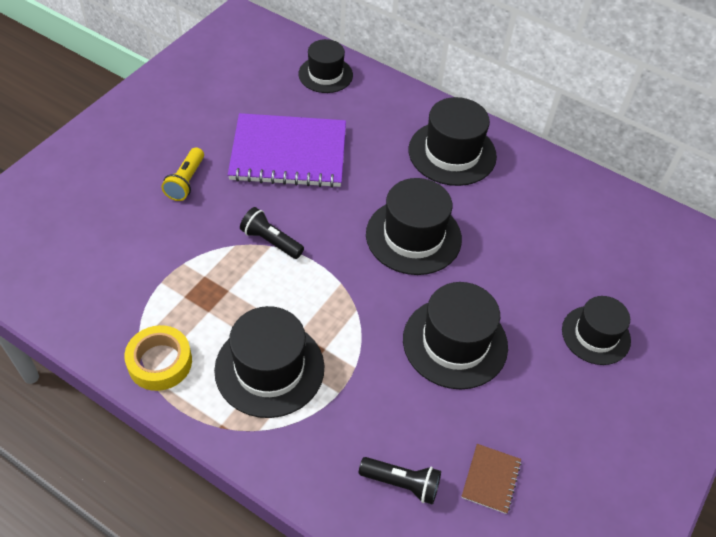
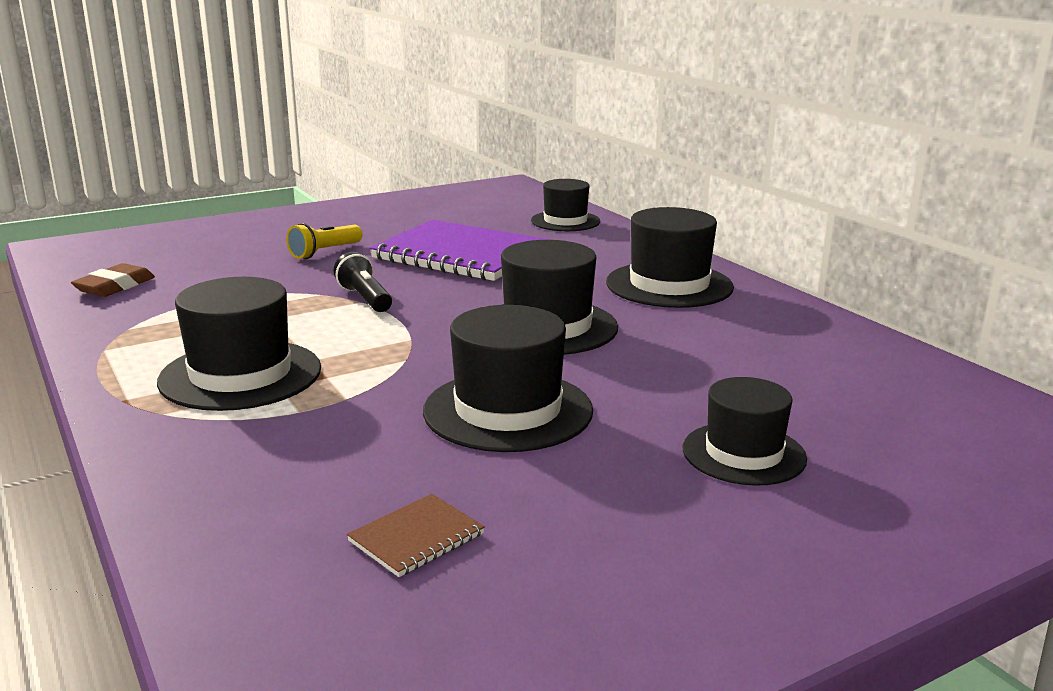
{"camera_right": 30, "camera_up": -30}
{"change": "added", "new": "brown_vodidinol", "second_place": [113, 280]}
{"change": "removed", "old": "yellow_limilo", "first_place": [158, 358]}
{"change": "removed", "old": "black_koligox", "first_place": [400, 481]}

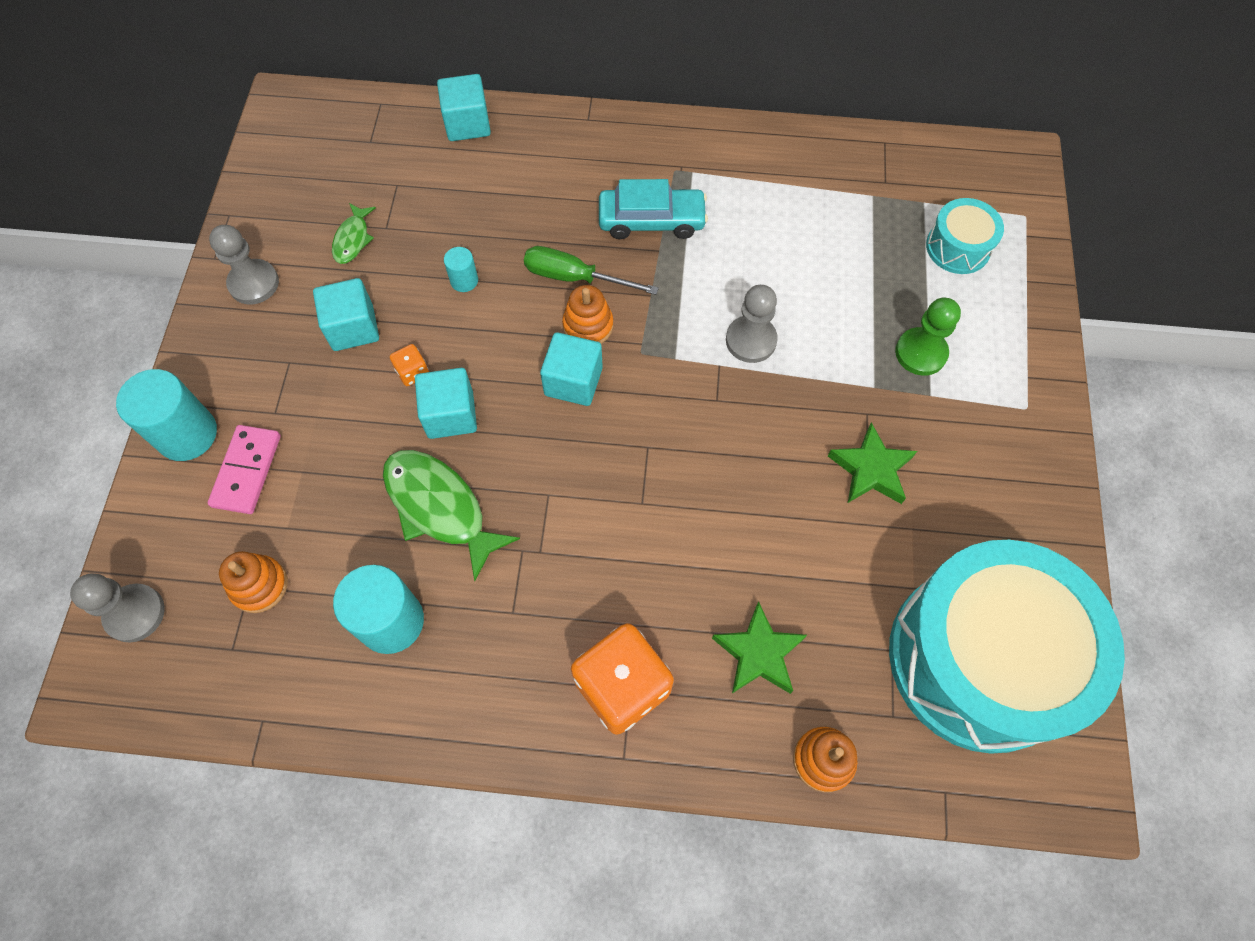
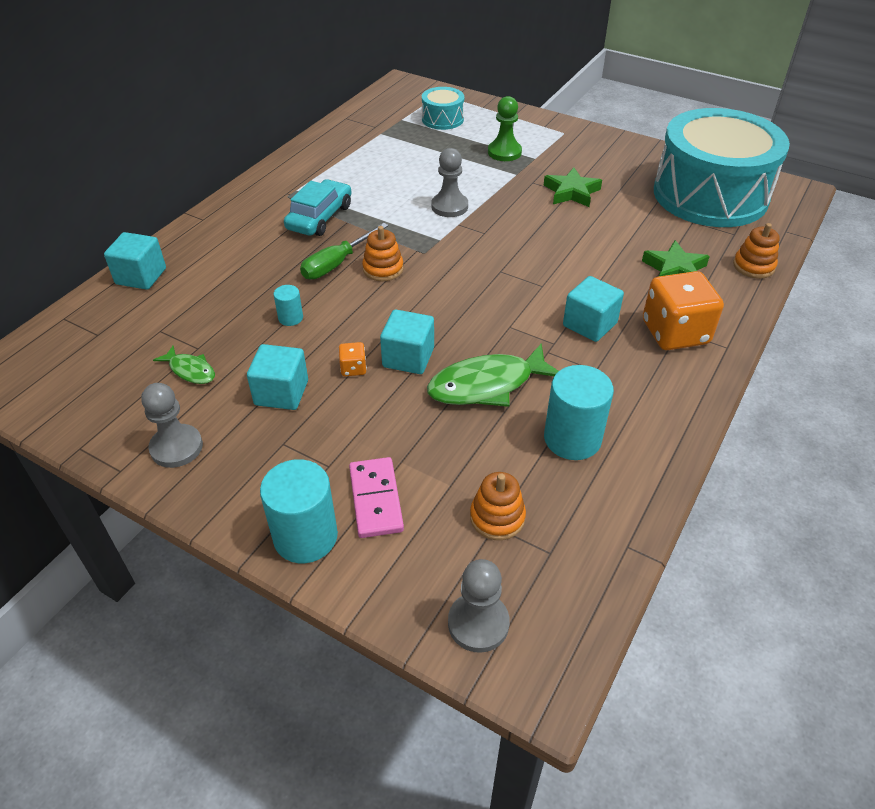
{"camera_right": -65, "camera_up": -20}
{"change": "turned", "old": "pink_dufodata", "first_place": [244, 469], "second_place": [376, 497], "degrees": 45}
{"change": "moved", "old": "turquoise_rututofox", "first_place": [571, 369], "second_place": [593, 309]}

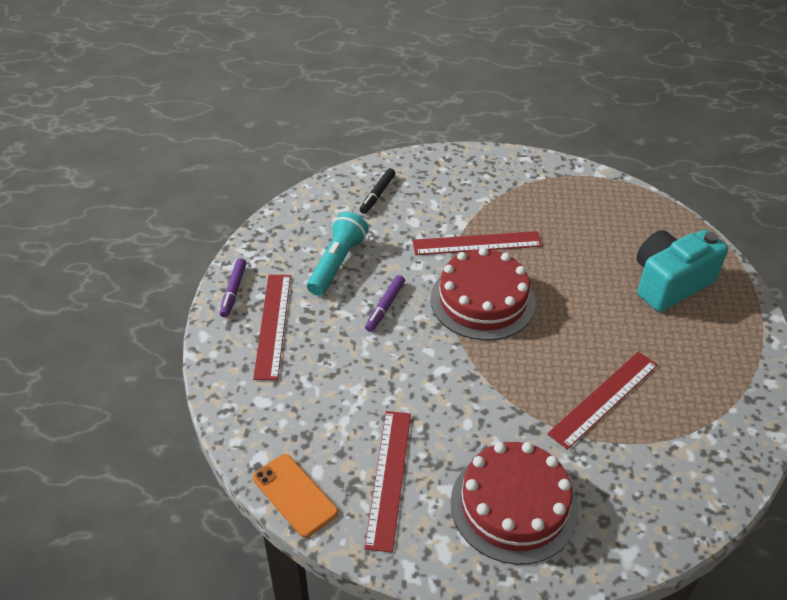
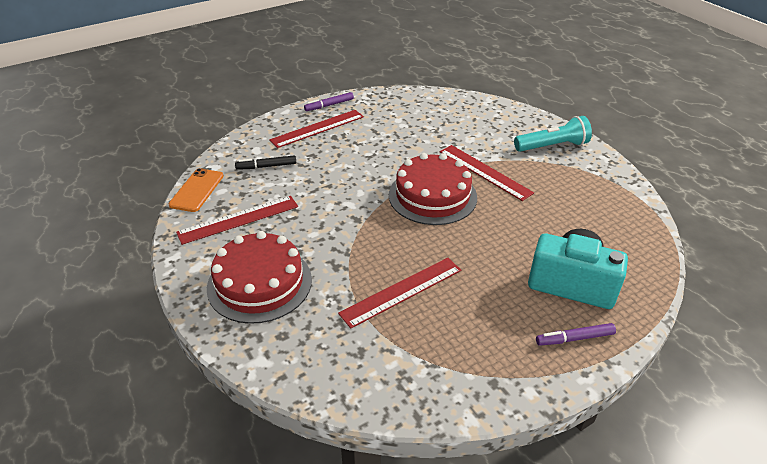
{"camera_right": 55, "camera_up": -5}
{"change": "moved", "old": "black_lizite", "first_place": [377, 191], "second_place": [265, 162]}
{"change": "turned", "old": "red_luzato", "first_place": [602, 401], "second_place": [400, 293], "degrees": -45}
{"change": "moved", "old": "turquoise_koligox", "first_place": [338, 254], "second_place": [553, 134]}
{"change": "moved", "old": "purple_lizite", "first_place": [385, 303], "second_place": [576, 334]}

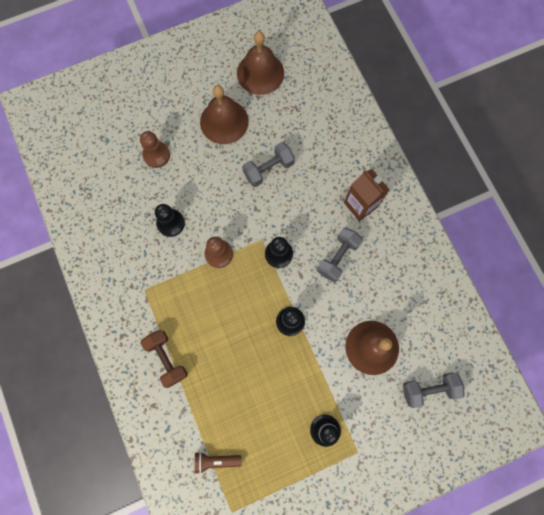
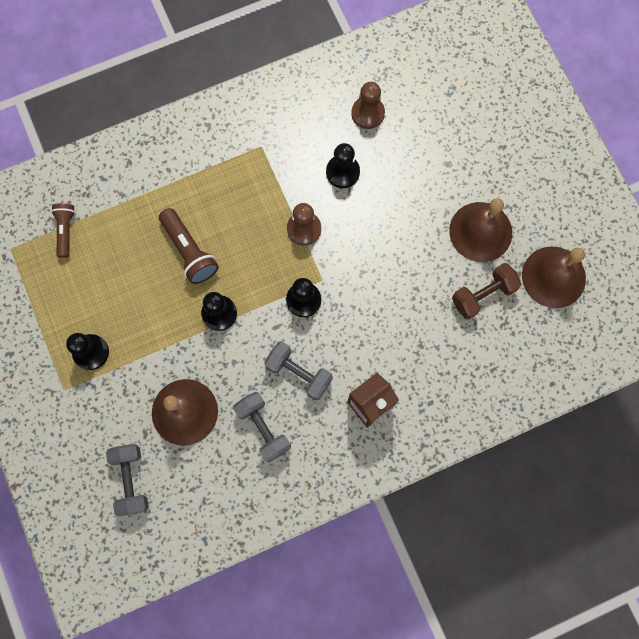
{"camera_right": 90, "camera_up": 0}
{"change": "added", "new": "brown_koligox", "second_place": [189, 246]}
{"change": "moved", "old": "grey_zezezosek", "first_place": [268, 164], "second_place": [262, 427]}
{"change": "moved", "old": "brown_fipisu", "first_place": [155, 149], "second_place": [368, 105]}
{"change": "moved", "old": "brown_zezezosek", "first_place": [164, 359], "second_place": [486, 291]}

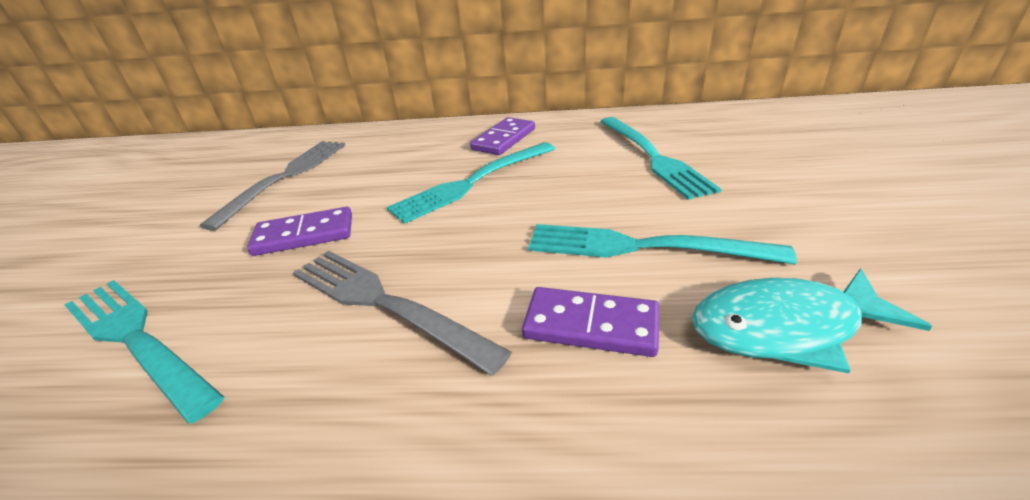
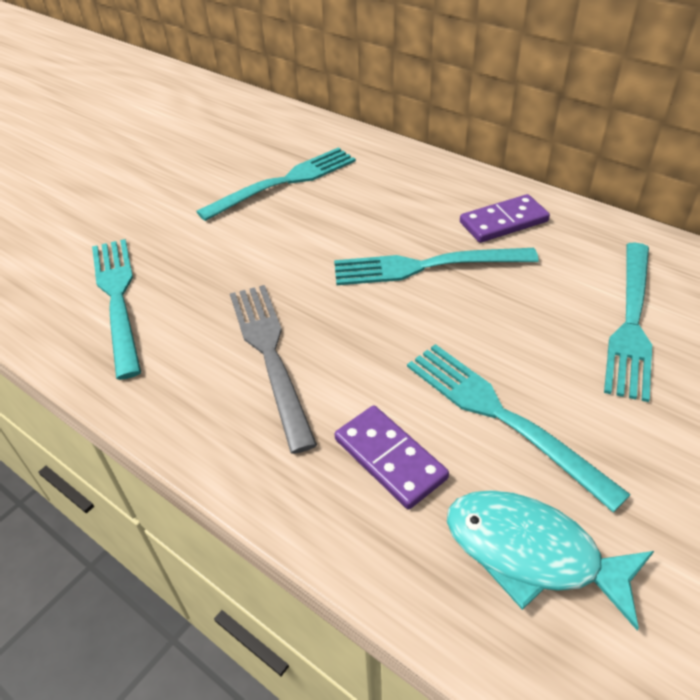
{"camera_right": 35, "camera_up": 10}
{"change": "recoloured", "old": "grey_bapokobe", "new": "turquoise_bapokobe", "first_place": [272, 186], "second_place": [276, 184]}
{"change": "removed", "old": "purple_dufodata", "first_place": [299, 231]}

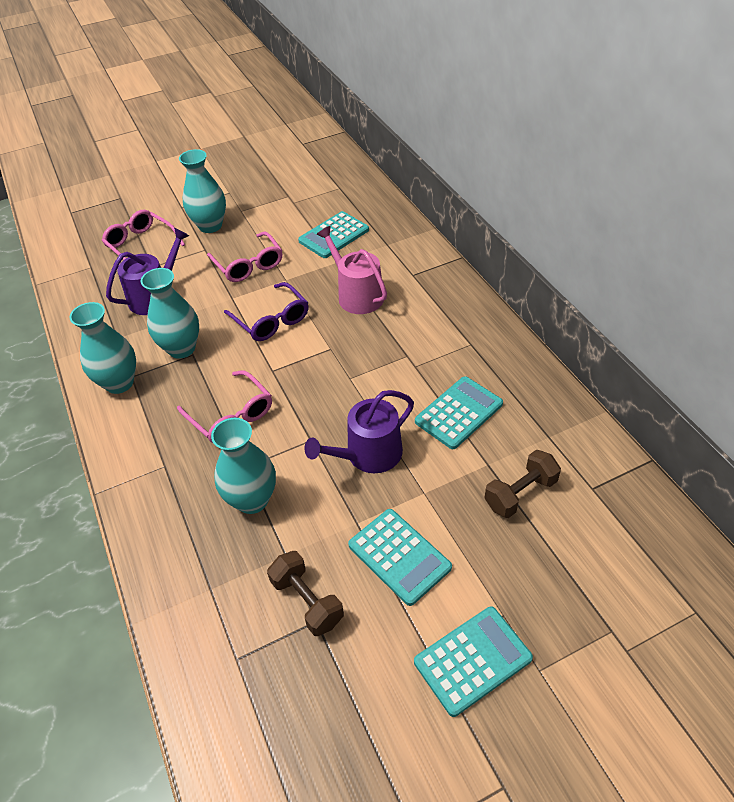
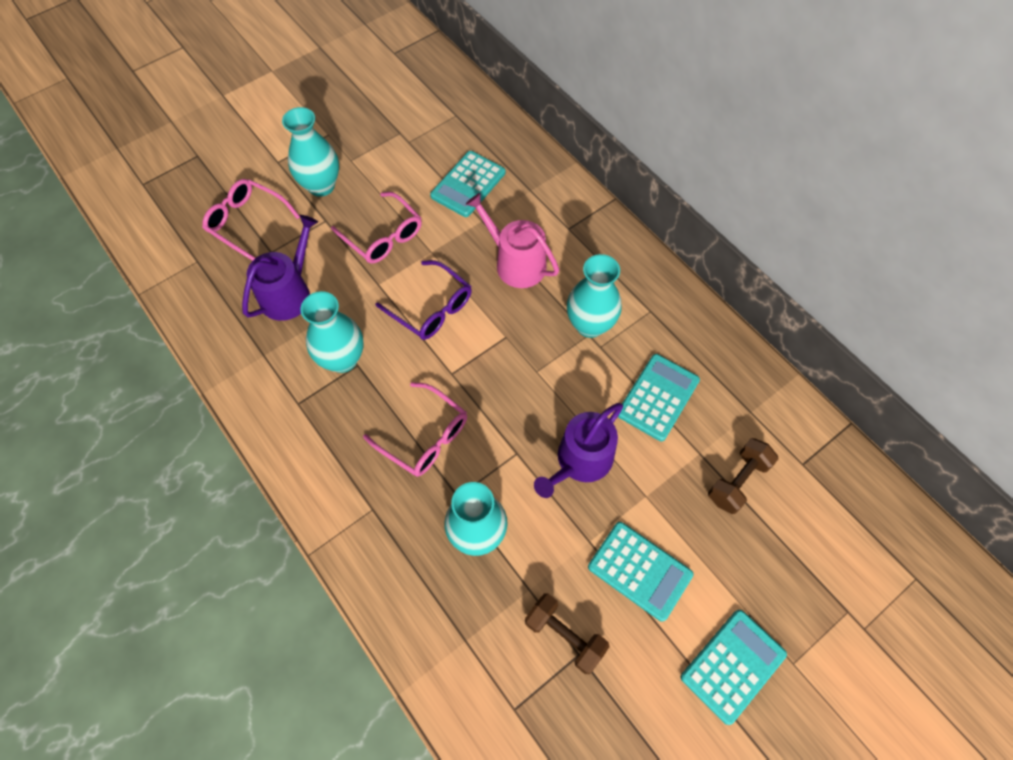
{"camera_right": -15, "camera_up": 15}
{"change": "moved", "old": "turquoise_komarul", "first_place": [103, 348], "second_place": [594, 296]}

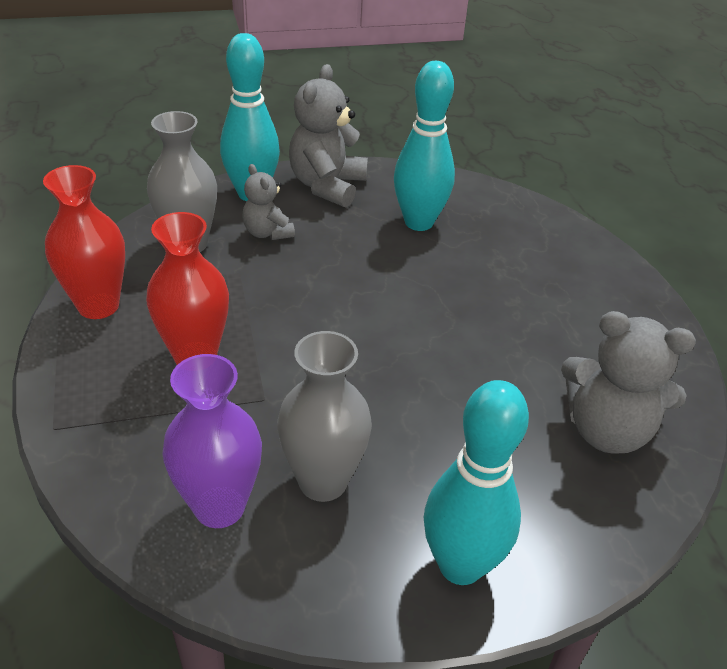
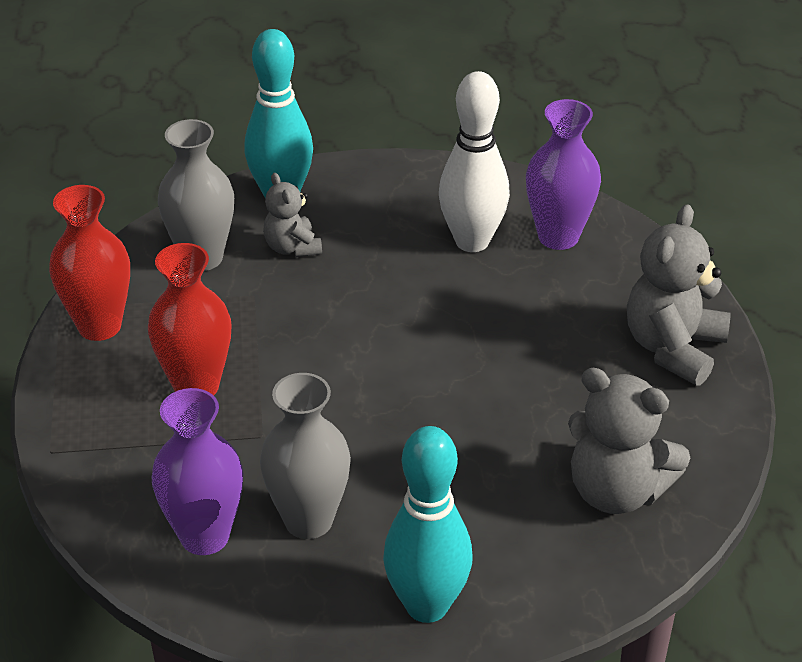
{"camera_right": 10, "camera_up": 0}
{"change": "recoloured", "old": "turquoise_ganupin", "new": "white_ganupin", "first_place": [424, 146], "second_place": [474, 161]}
{"change": "added", "new": "purple_komarul", "second_place": [563, 174]}
{"change": "moved", "old": "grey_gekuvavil", "first_place": [328, 135], "second_place": [679, 294]}

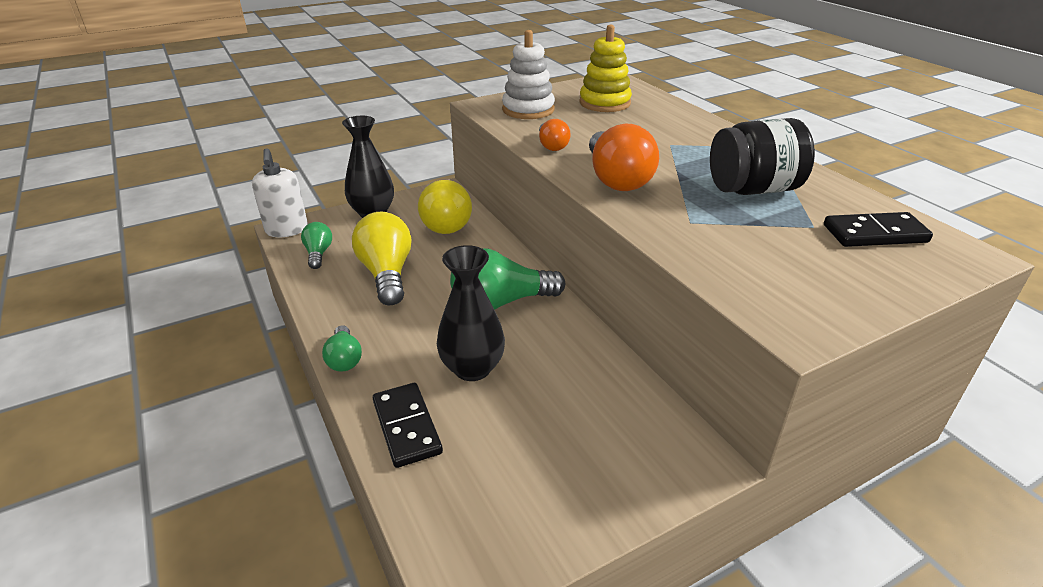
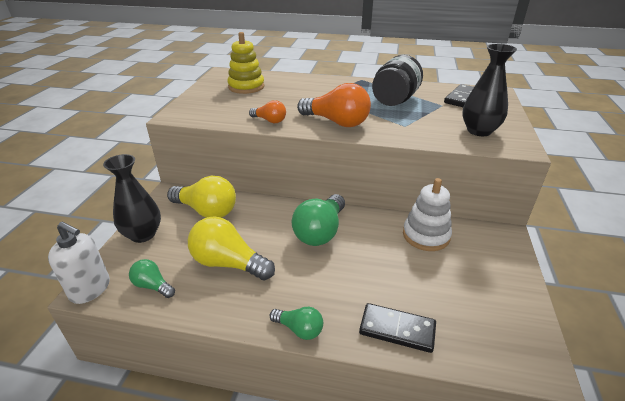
{"camera_right": -50, "camera_up": 0}
{"change": "moved", "old": "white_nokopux", "first_place": [528, 74], "second_place": [427, 214]}
{"change": "moved", "old": "black_komarul", "first_place": [471, 313], "second_place": [489, 90]}

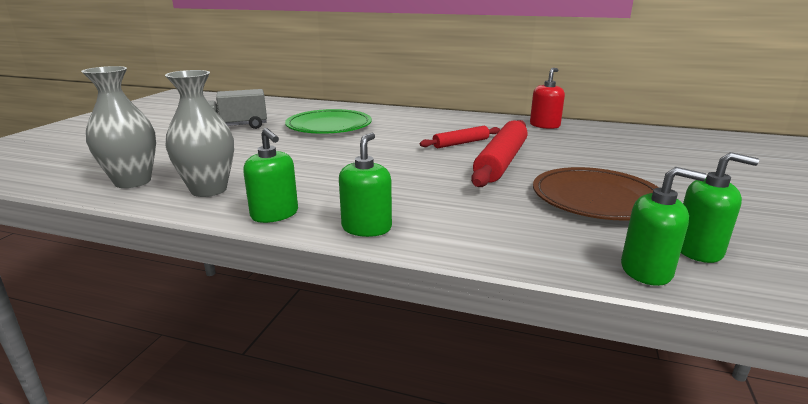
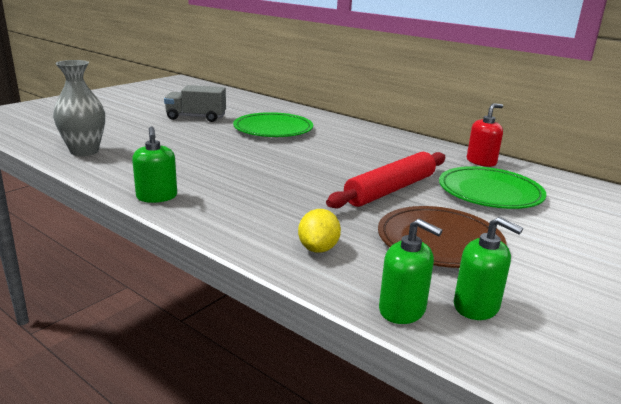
{"camera_right": 20, "camera_up": 0}
{"change": "added", "new": "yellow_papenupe", "second_place": [319, 231]}
{"change": "added", "new": "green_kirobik", "second_place": [493, 187]}
{"change": "removed", "old": "grey_komarul", "first_place": [199, 133]}
{"change": "removed", "old": "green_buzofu", "first_place": [365, 185]}
{"change": "removed", "old": "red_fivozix", "first_place": [460, 137]}

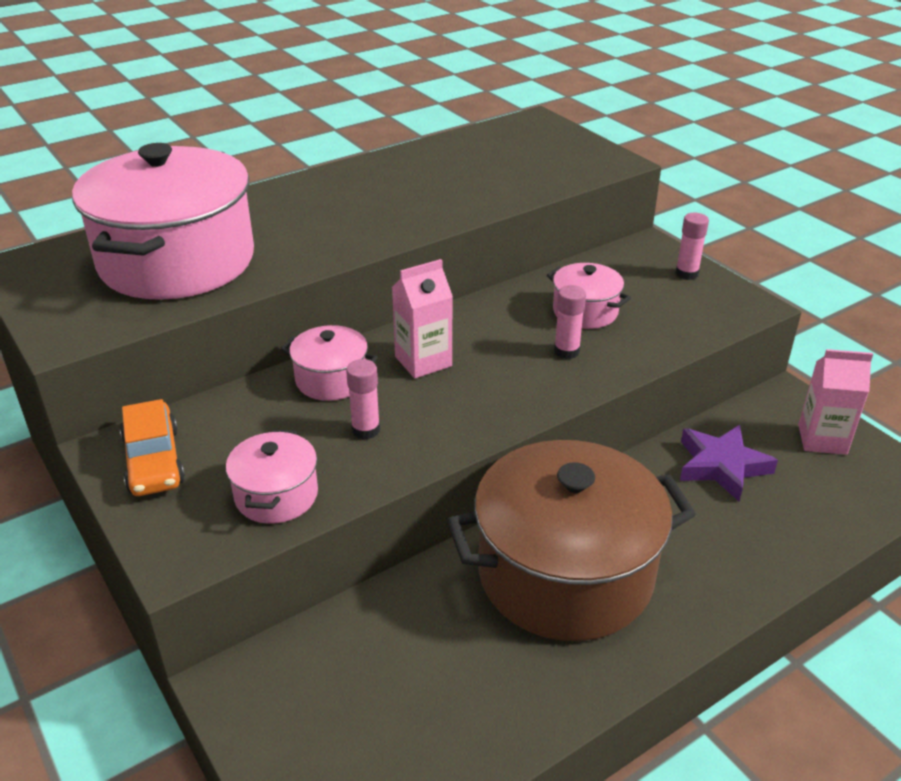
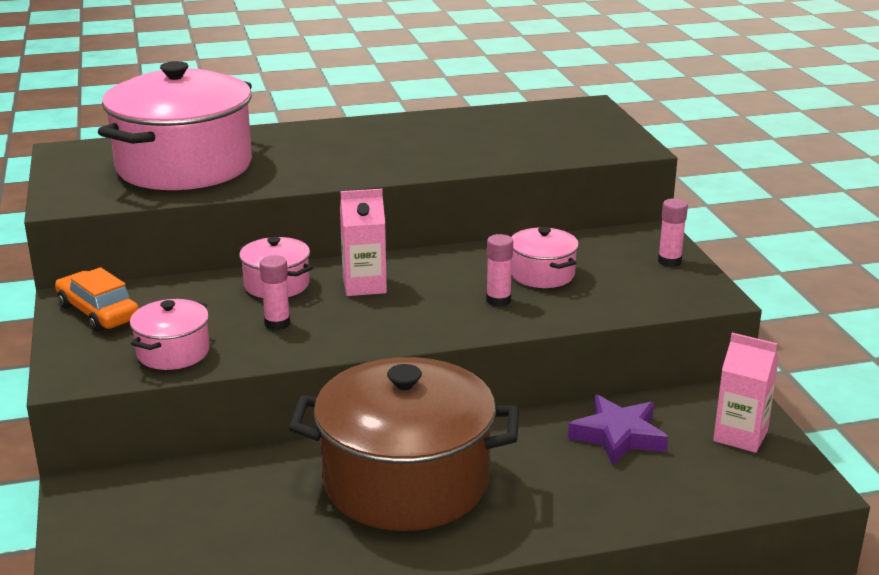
{"camera_right": 20, "camera_up": -10}
{"change": "turned", "old": "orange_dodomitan", "first_place": [152, 447], "second_place": [97, 299], "degrees": 135}

